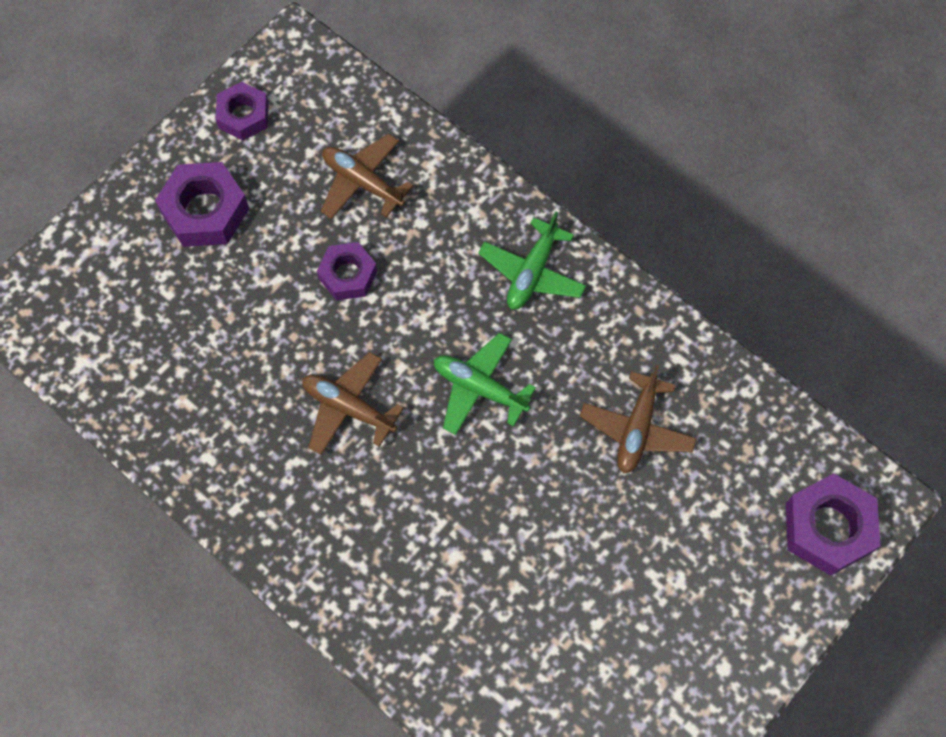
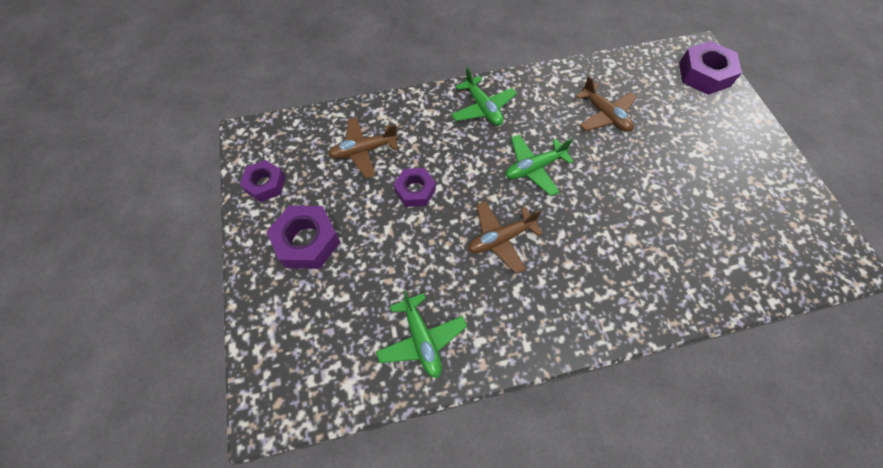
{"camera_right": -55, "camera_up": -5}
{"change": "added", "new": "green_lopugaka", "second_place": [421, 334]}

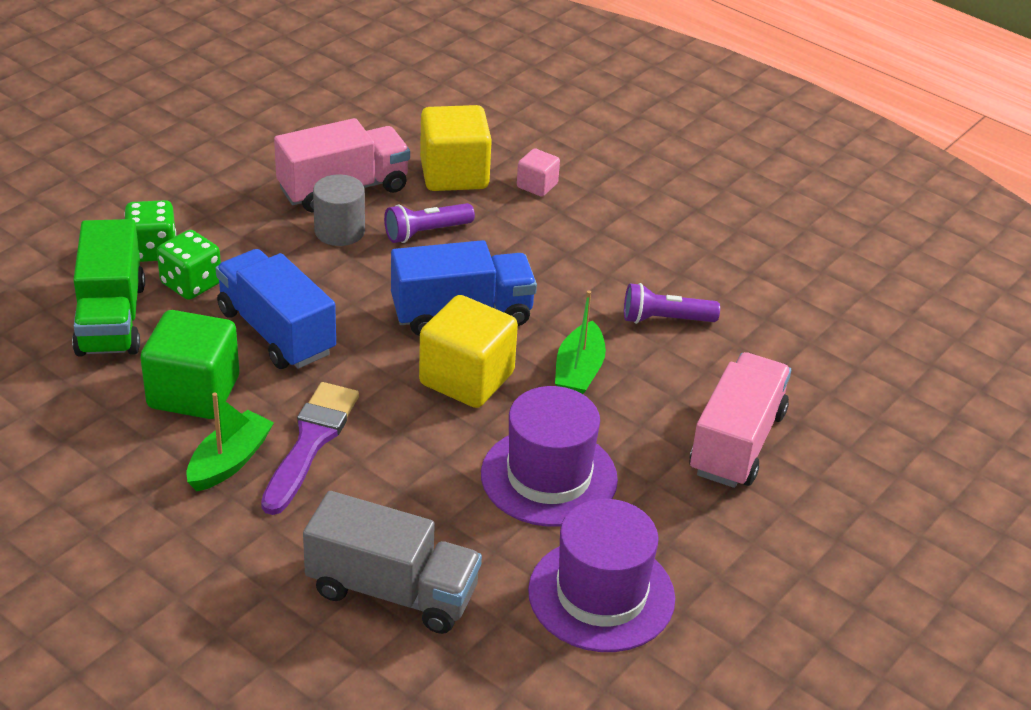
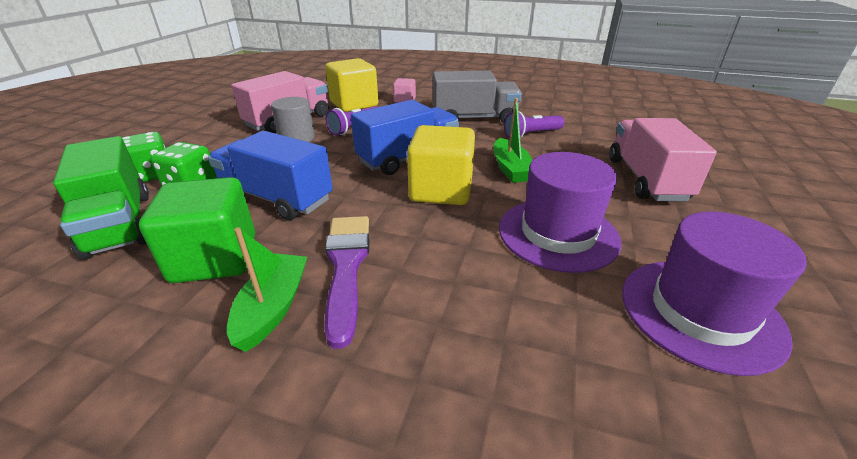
{"camera_right": -20, "camera_up": -5}
{"change": "moved", "old": "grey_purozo", "first_place": [392, 562], "second_place": [477, 97]}

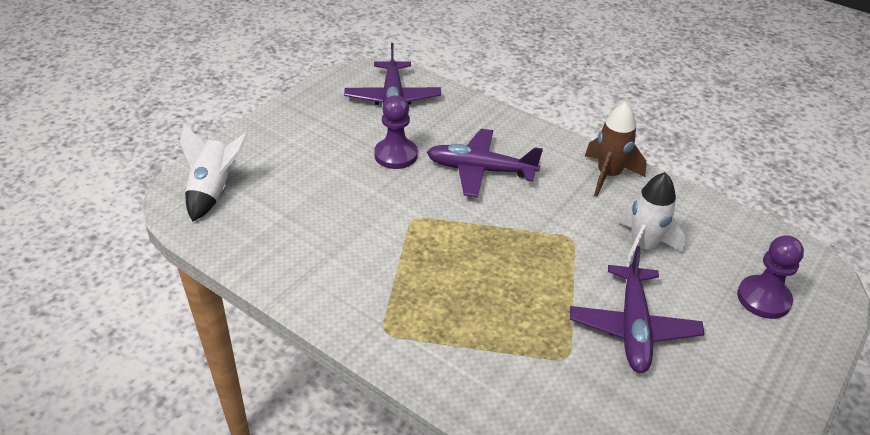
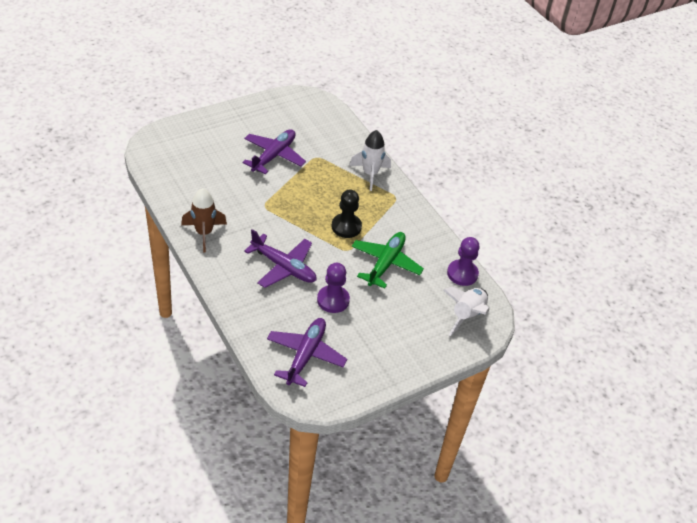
{"camera_right": -160, "camera_up": 5}
{"change": "added", "new": "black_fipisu", "second_place": [346, 214]}
{"change": "moved", "old": "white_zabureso", "first_place": [652, 219], "second_place": [370, 160]}
{"change": "added", "new": "green_lopugaka", "second_place": [388, 260]}
{"change": "moved", "old": "purple_fipisu", "first_place": [770, 277], "second_place": [463, 261]}

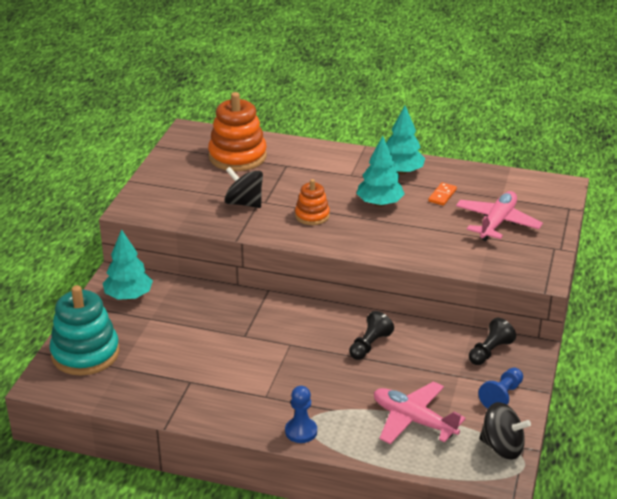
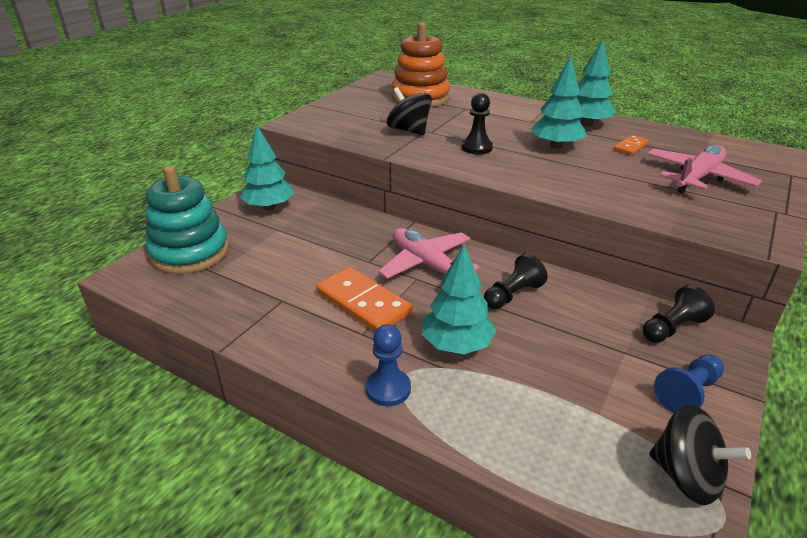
{"camera_right": 15, "camera_up": 0}
{"change": "added", "new": "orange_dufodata", "second_place": [364, 299]}
{"change": "moved", "old": "pink_lopugaka", "first_place": [420, 412], "second_place": [429, 255]}
{"change": "added", "new": "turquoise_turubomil", "second_place": [459, 299]}
{"change": "replaced", "old": "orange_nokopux", "new": "black_fipisu", "first_place": [312, 202], "second_place": [477, 123]}

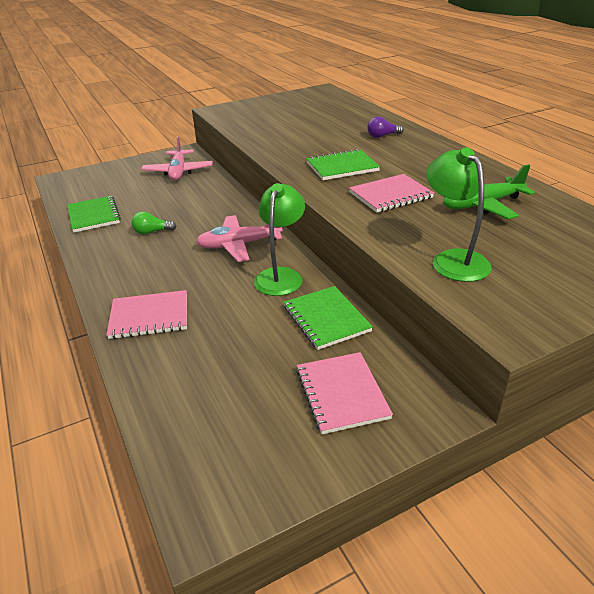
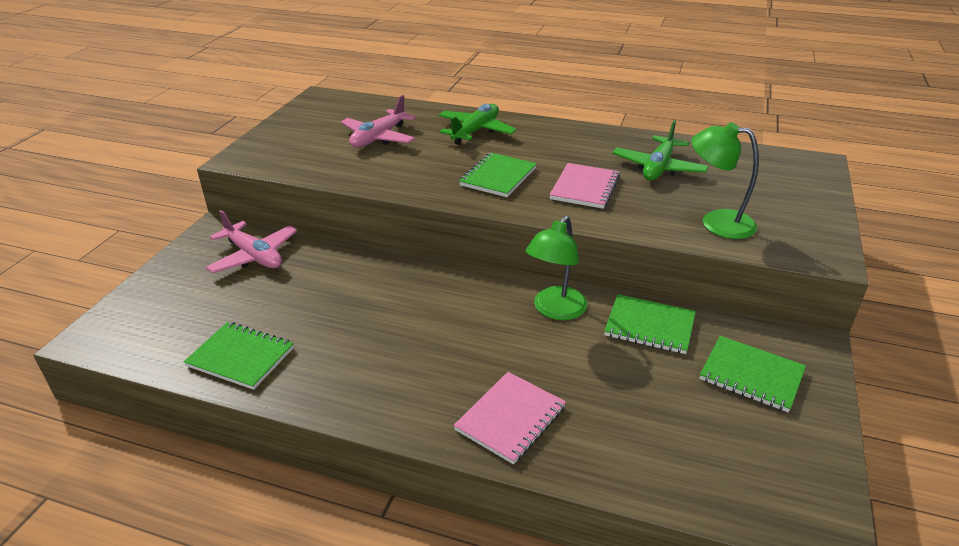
{"camera_right": -45, "camera_up": 0}
{"change": "moved", "old": "pink_lopugaka", "first_place": [239, 238], "second_place": [378, 121]}
{"change": "replaced", "old": "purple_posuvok", "new": "green_lopugaka", "first_place": [385, 127], "second_place": [477, 124]}
{"change": "turned", "old": "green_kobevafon", "first_place": [279, 239], "second_place": [556, 268], "degrees": -120}
{"change": "recoloured", "old": "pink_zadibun", "new": "green_zadibun", "first_place": [344, 393], "second_place": [752, 374]}
{"change": "removed", "old": "green_posuvok", "first_place": [154, 223]}

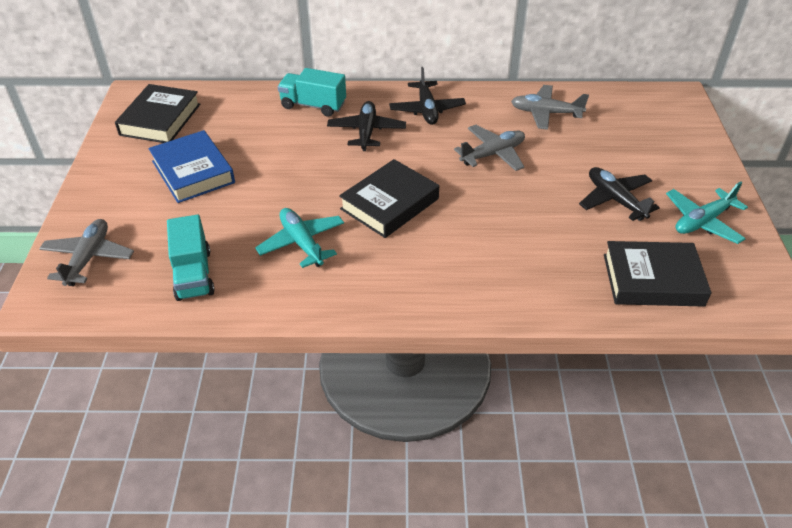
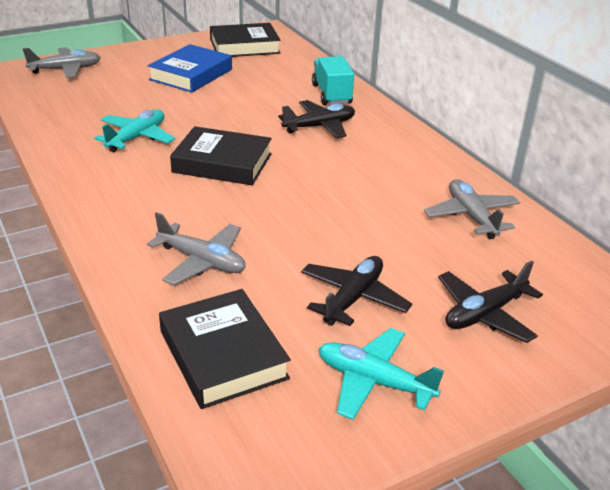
{"camera_right": 60, "camera_up": -10}
{"change": "moved", "old": "grey_lopugaka", "first_place": [489, 148], "second_place": [196, 248]}
{"change": "moved", "old": "black_lopugaka", "first_place": [427, 96], "second_place": [490, 302]}
{"change": "removed", "old": "turquoise_purozo", "first_place": [191, 258]}

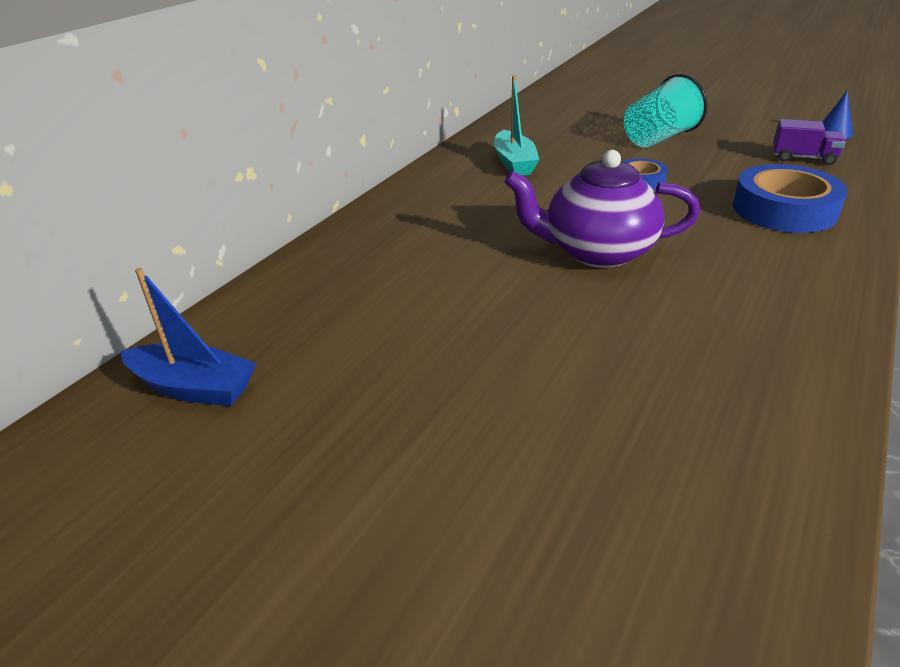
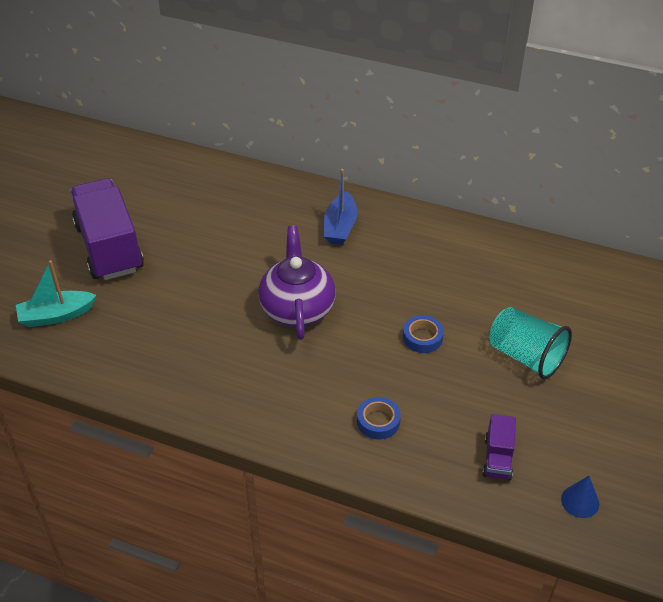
{"camera_right": 80, "camera_up": 10}
{"change": "moved", "old": "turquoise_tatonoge", "first_place": [516, 125], "second_place": [56, 293]}
{"change": "added", "new": "purple_purozo", "second_place": [107, 229]}
{"change": "moved", "old": "blue_tatonoge", "first_place": [188, 337], "second_place": [340, 207]}
{"change": "resized", "old": "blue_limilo", "first_place": [790, 198], "second_place": [379, 418], "factor": 0.54}

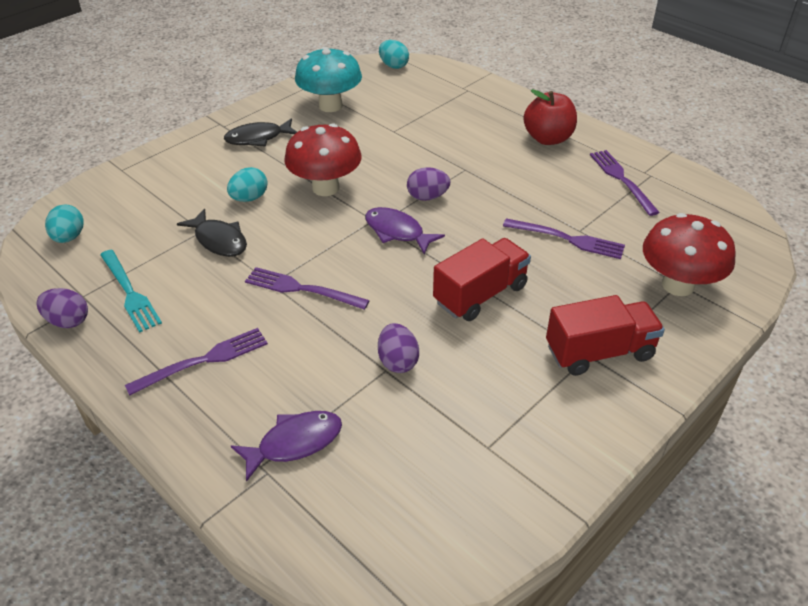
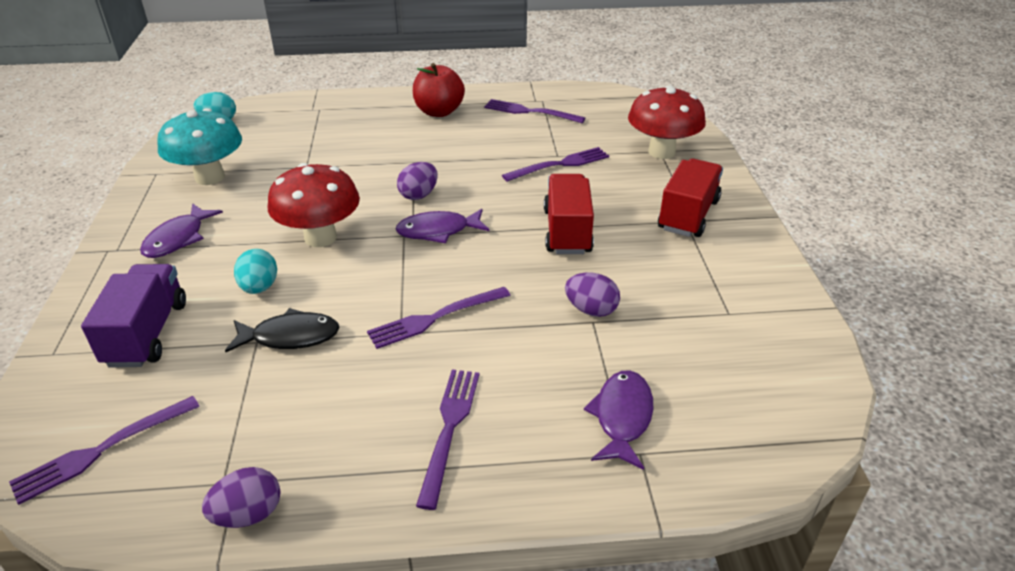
{"camera_right": -50, "camera_up": -5}
{"change": "replaced", "old": "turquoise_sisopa", "new": "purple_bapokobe", "first_place": [64, 224], "second_place": [104, 450]}
{"change": "added", "new": "purple_purozo", "second_place": [133, 316]}
{"change": "recoloured", "old": "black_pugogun", "new": "purple_pugogun", "first_place": [260, 132], "second_place": [181, 230]}
{"change": "removed", "old": "turquoise_bapokobe", "first_place": [131, 291]}

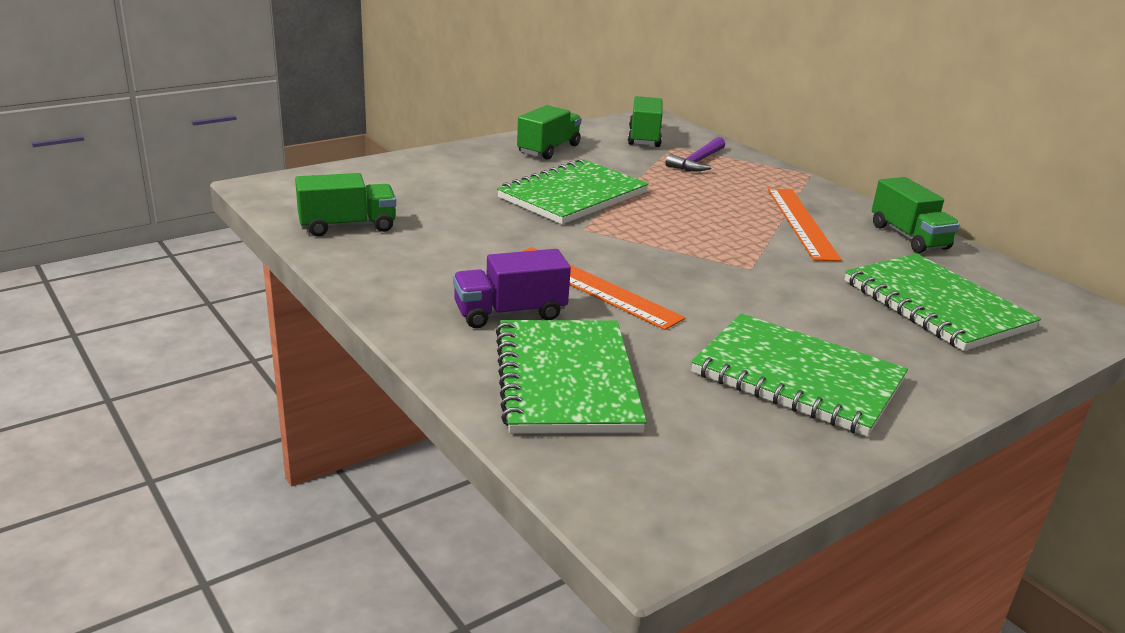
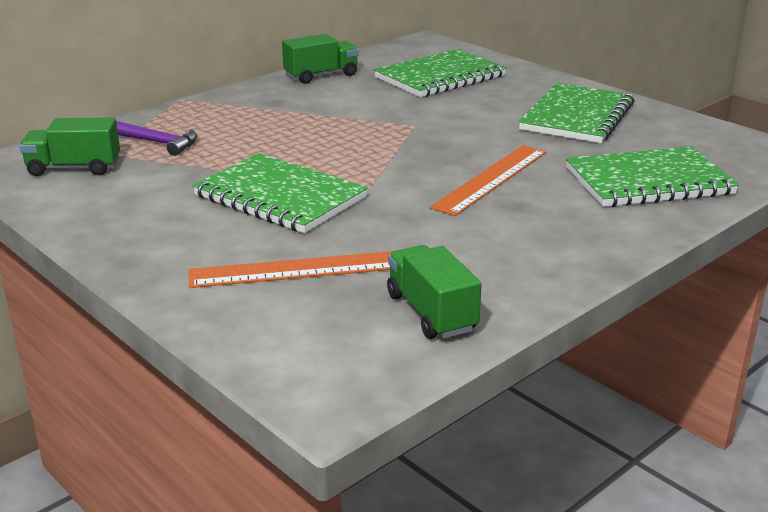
{"camera_right": -95, "camera_up": 0}
{"change": "moved", "old": "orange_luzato", "first_place": [805, 224], "second_place": [291, 269]}
{"change": "removed", "old": "purple_purozo", "first_place": [512, 288]}
{"change": "removed", "old": "green_purozo", "first_place": [549, 132]}

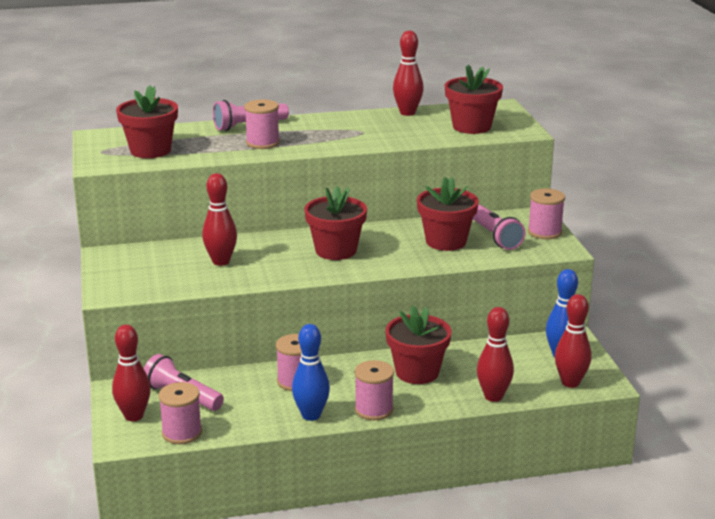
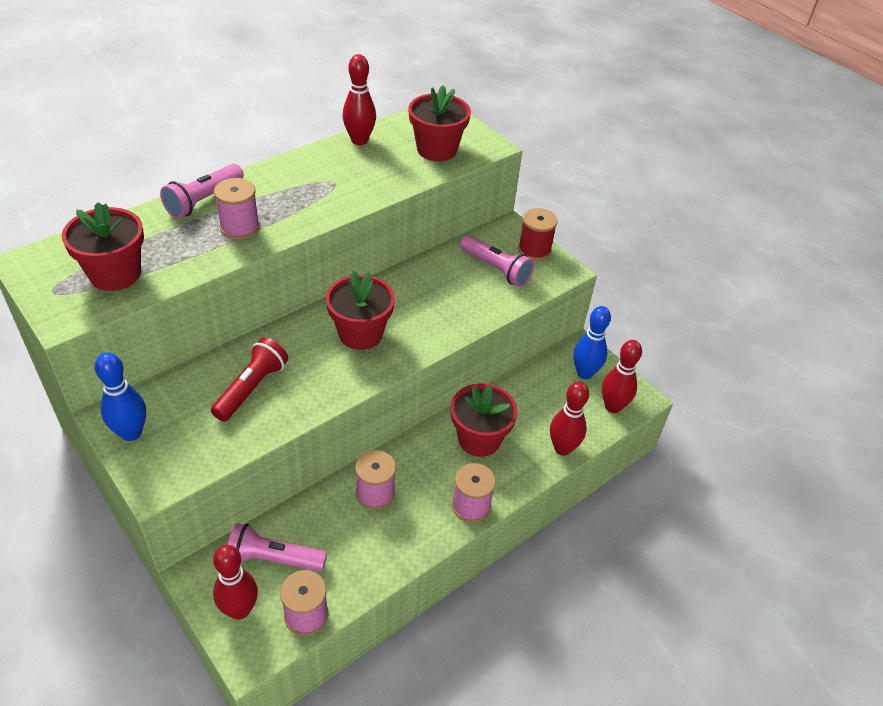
{"camera_right": -30, "camera_up": 20}
{"change": "moved", "old": "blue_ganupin", "first_place": [311, 372], "second_place": [120, 396]}
{"change": "replaced", "old": "red_ganupin", "new": "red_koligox", "first_place": [219, 219], "second_place": [249, 379]}
{"change": "recoloured", "old": "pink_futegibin", "new": "red_futegibin", "first_place": [546, 213], "second_place": [538, 234]}
{"change": "removed", "old": "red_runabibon", "first_place": [448, 214]}

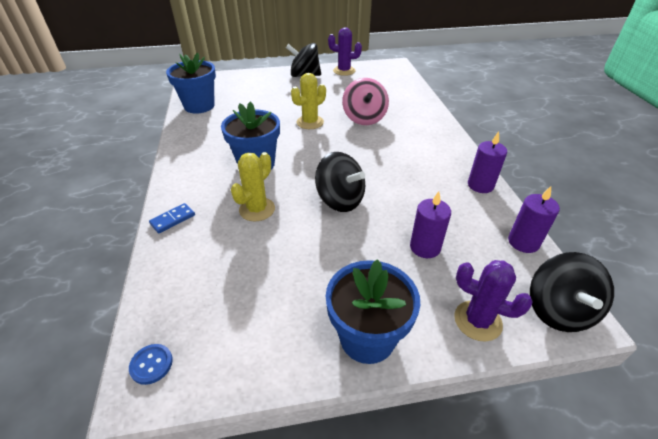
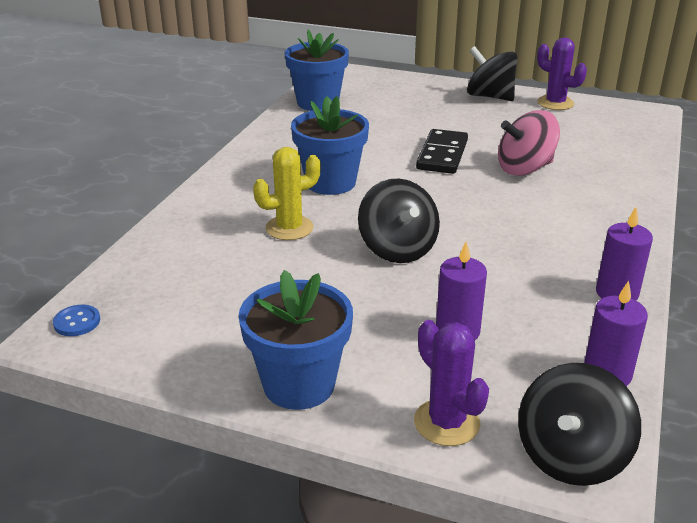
{"camera_right": 30, "camera_up": -10}
{"change": "replaced", "old": "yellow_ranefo", "new": "black_dufodata", "first_place": [308, 101], "second_place": [442, 151]}
{"change": "turned", "old": "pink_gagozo", "first_place": [365, 101], "second_place": [529, 143], "degrees": 45}
{"change": "removed", "old": "blue_dufodata", "first_place": [172, 218]}

